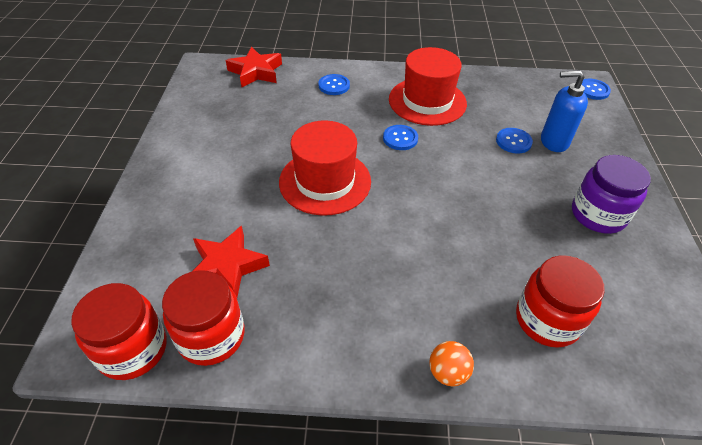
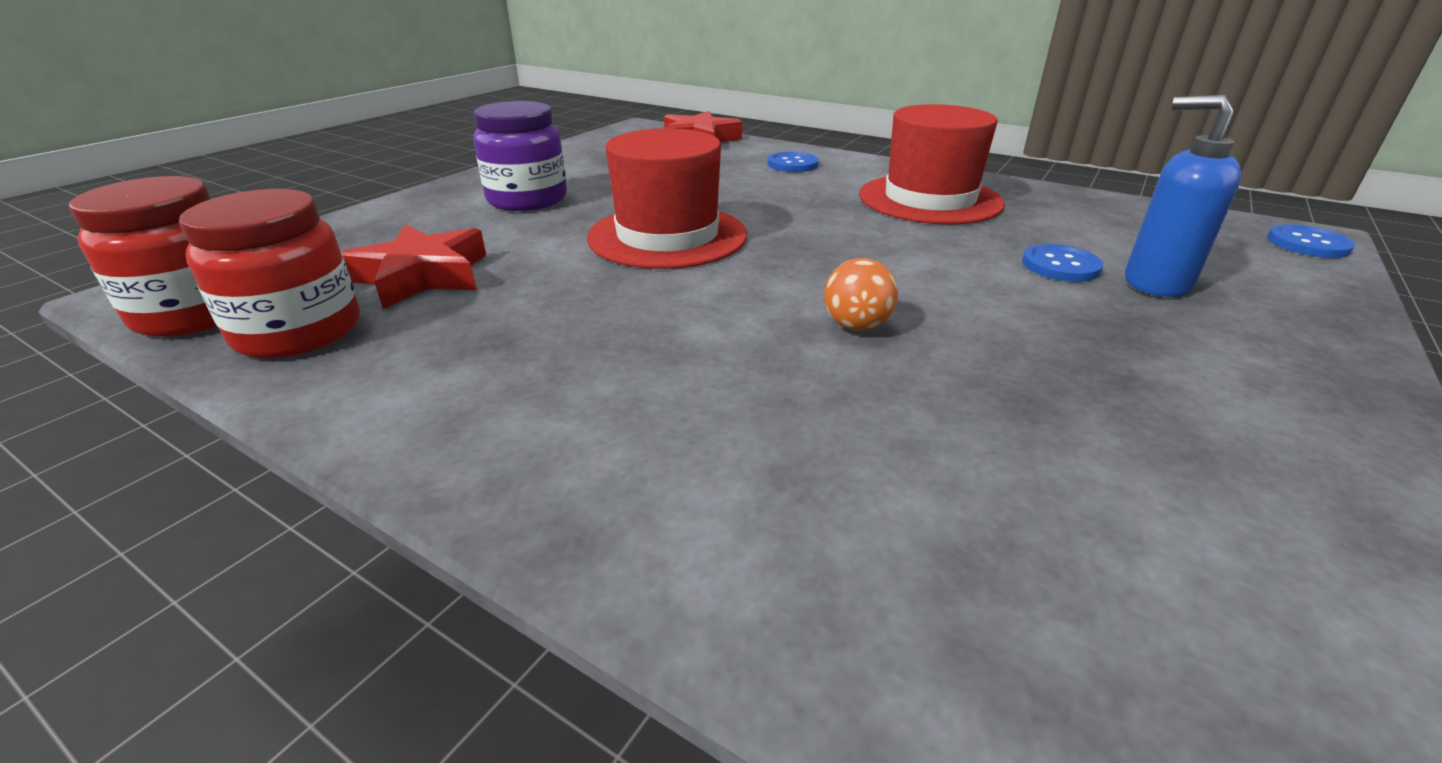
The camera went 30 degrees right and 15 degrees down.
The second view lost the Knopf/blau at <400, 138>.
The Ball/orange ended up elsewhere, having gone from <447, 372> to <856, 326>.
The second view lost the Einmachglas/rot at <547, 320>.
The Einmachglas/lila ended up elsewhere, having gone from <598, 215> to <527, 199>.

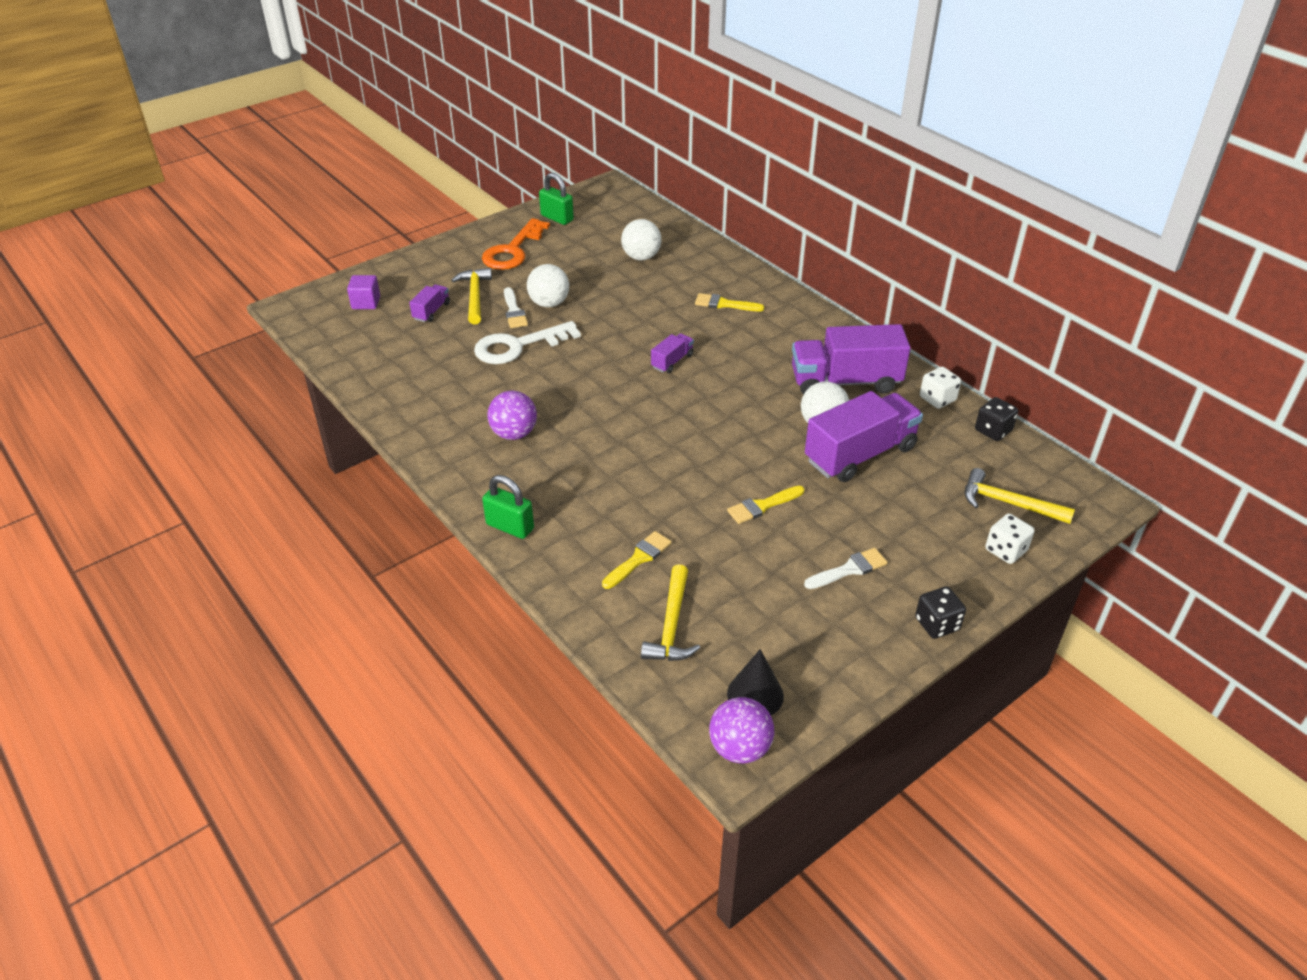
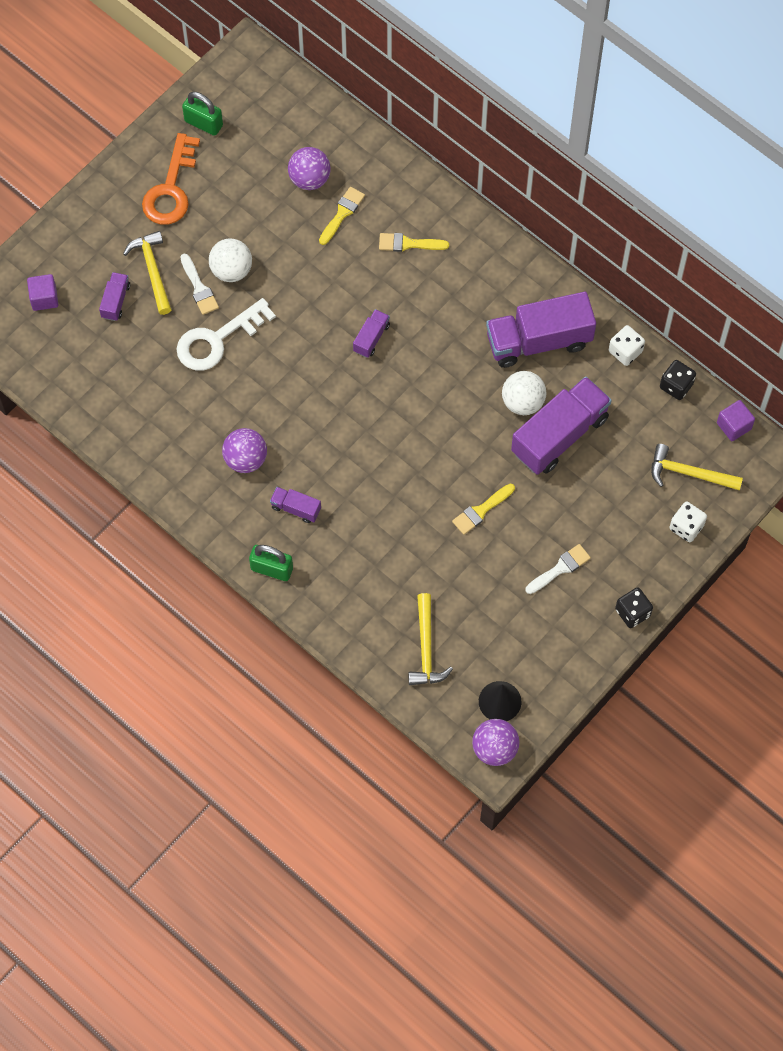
The camera went 10 degrees left and 25 degrees up.
The Pinsel/gelb ended up elsewhere, having gone from <639, 559> to <342, 213>.
What was the Ball/weiß at <641, 257> turned into the Ball/lila at <309, 179>.
The second view gained the Lastwagen/lila at <296, 508>.
The second view gained the Kubus/lila at <734, 426>.

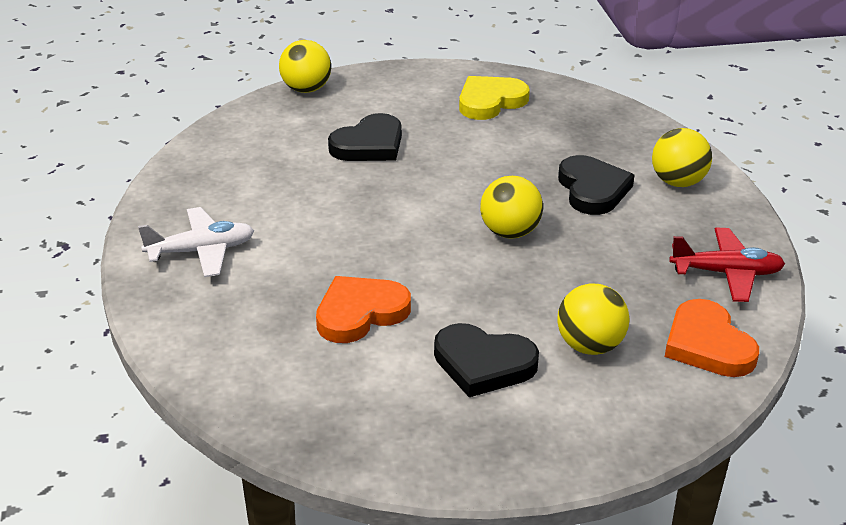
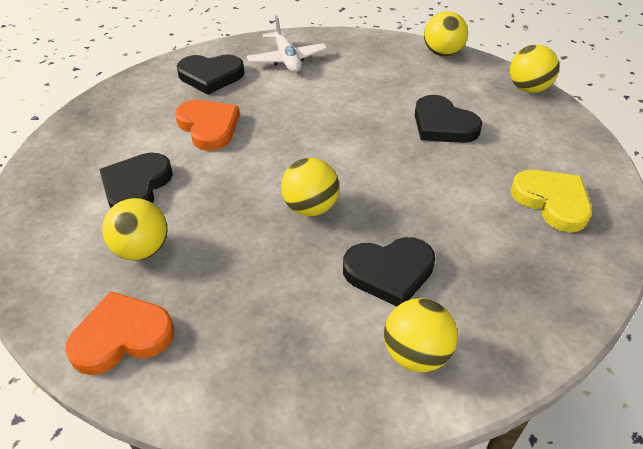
The camera went 90 degrees right and 10 degrees up.
The second view lost the Flugzeug/rot at <726, 273>.
The second view gained the Herz/schwarz at <211, 76>.
The second view gained the Ball/gelb at <442, 53>.

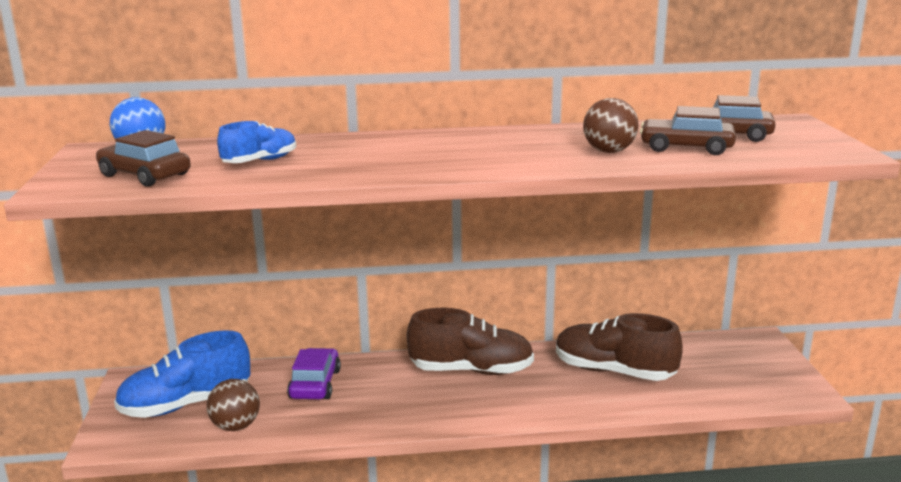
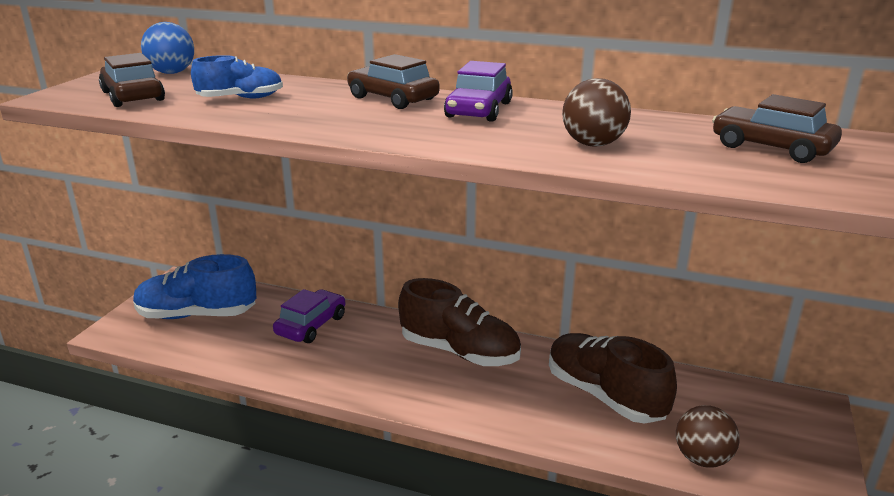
The camera went 25 degrees right and 5 degrees up.
The Ball/braun ended up elsewhere, having gone from <236, 426> to <702, 458>.
The Auto/braun ended up elsewhere, having gone from <686, 147> to <392, 98>.
The second view gained the Auto/lila at <479, 110>.

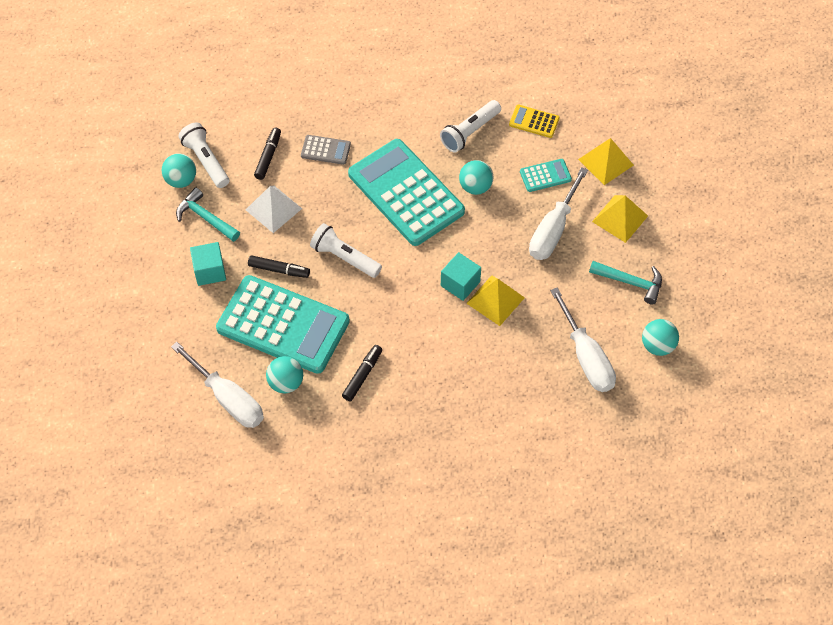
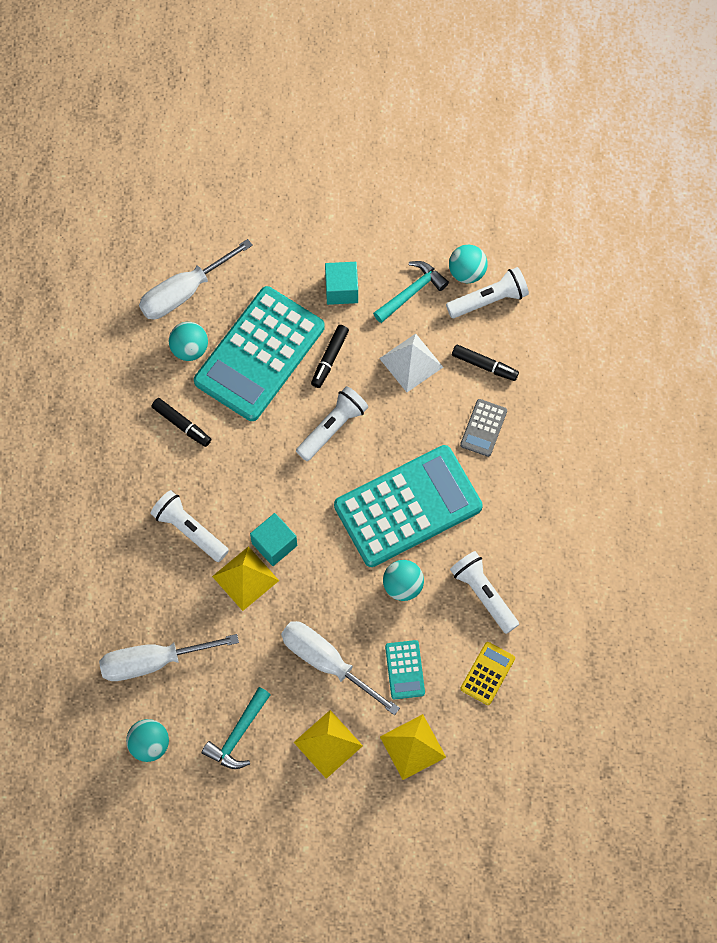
The camera went 100 degrees right and 10 degrees up.
The second view gained the Taschenlampe/weiß at <189, 530>.

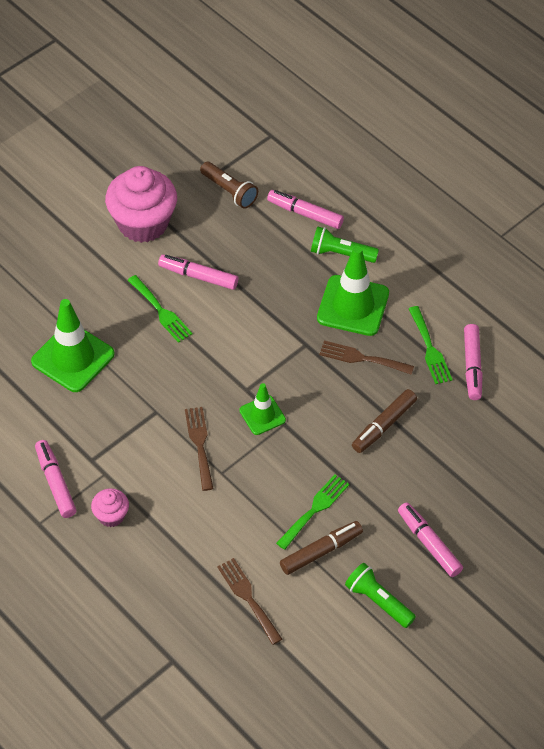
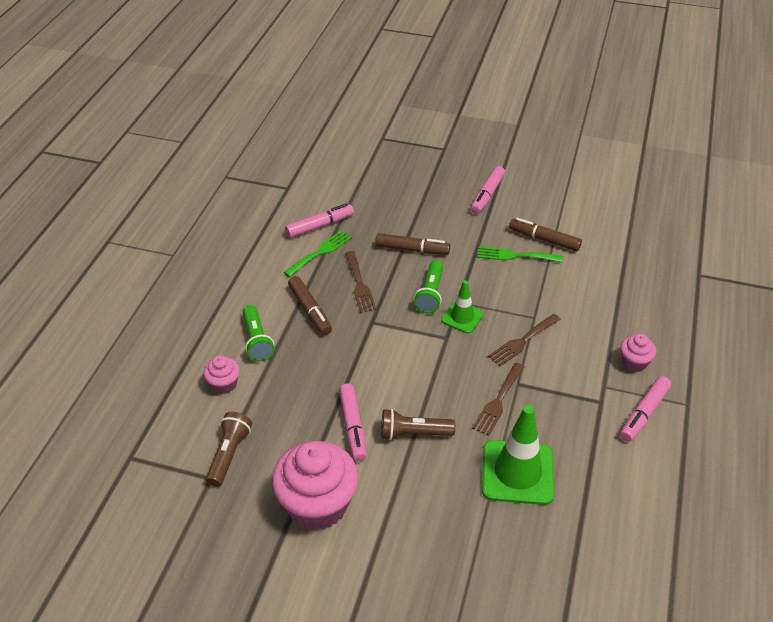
The camera went 120 degrees left and 10 degrees down.
Where the Gabel/grün stood at <161, 311>, the Taschenlampe/braun came to stand at <413, 433>.
The Gabel/braun ended up elsewhere, having gone from <248, 597> to <498, 401>.
Where the Filzstift/rosa stood at <305, 214>, the Muffin/rosa came to stand at <224, 384>.
Where the Leitkegel/grün stood at <353, 306>, the Filzstift/braun came to stand at <310, 310>.
The Taschenlampe/grün ended up elsewhere, having gone from <378, 601> to <430, 294>.

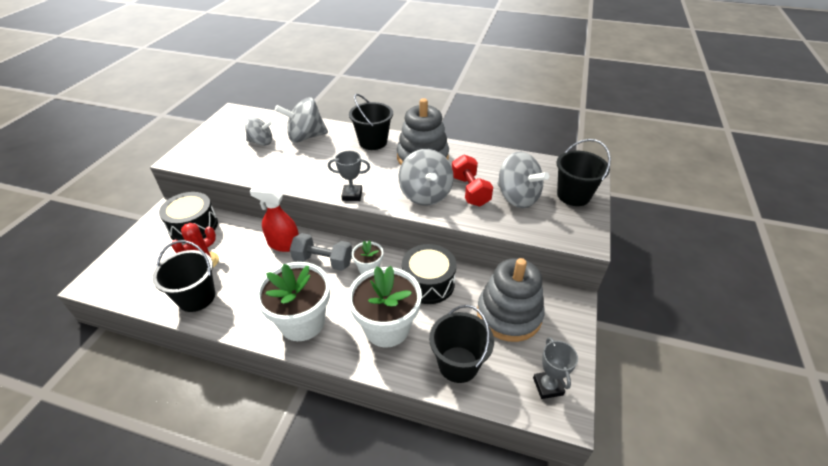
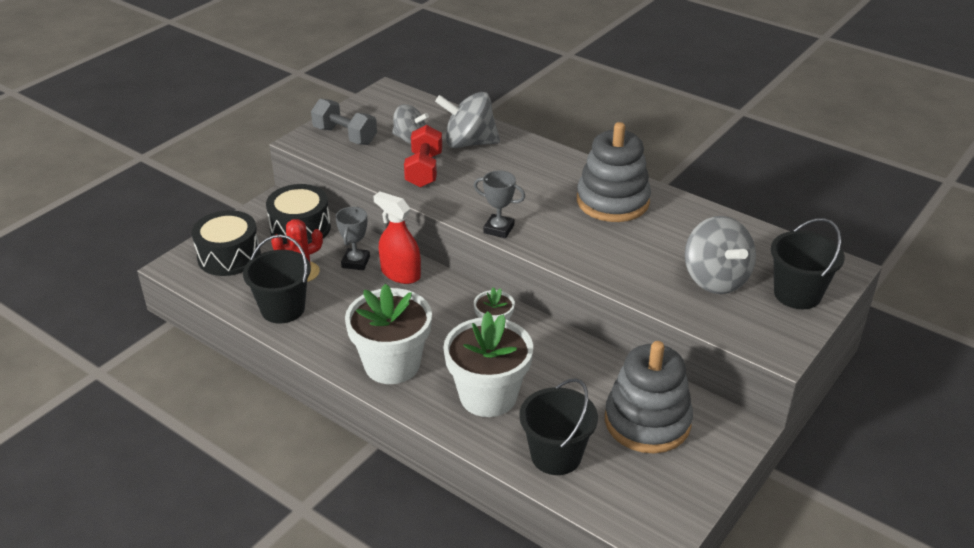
The camera went 20 degrees right and 5 degrees down.
The Hantel/grau ended up elsewhere, having gone from <323, 261> to <345, 136>.
The second view lost the Eimer/schwarz at <373, 142>.
The second view lost the Kreisel/grau at <425, 195>.
The Trommel/schwarz ended up elsewhere, having gone from <428, 283> to <229, 256>.
The Hantel/rot ended up elsewhere, having gone from <470, 191> to <424, 170>.
The Pokal/grau ended up elsewhere, having gone from <548, 386> to <356, 262>.

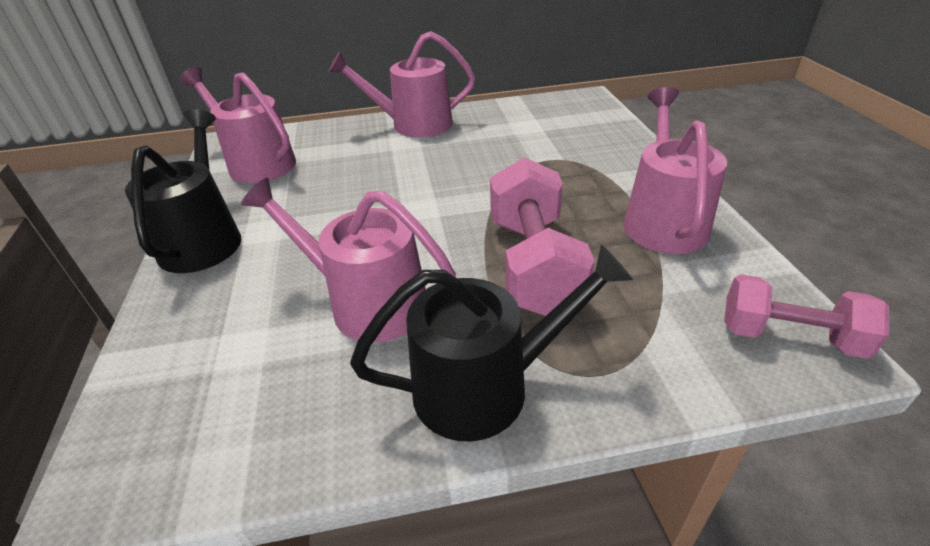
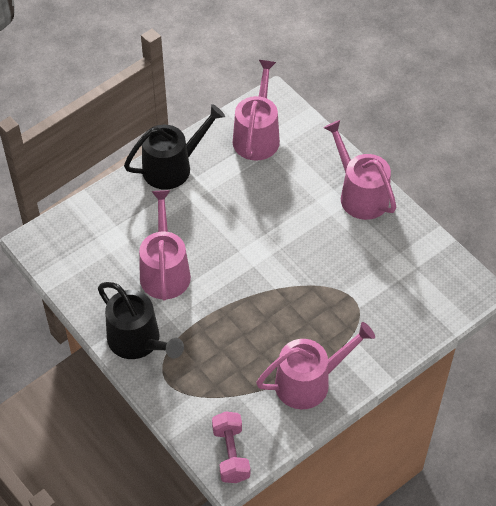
The camera went 60 degrees right and 15 degrees up.
The second view lost the Hantel/rosa at <533, 265>.

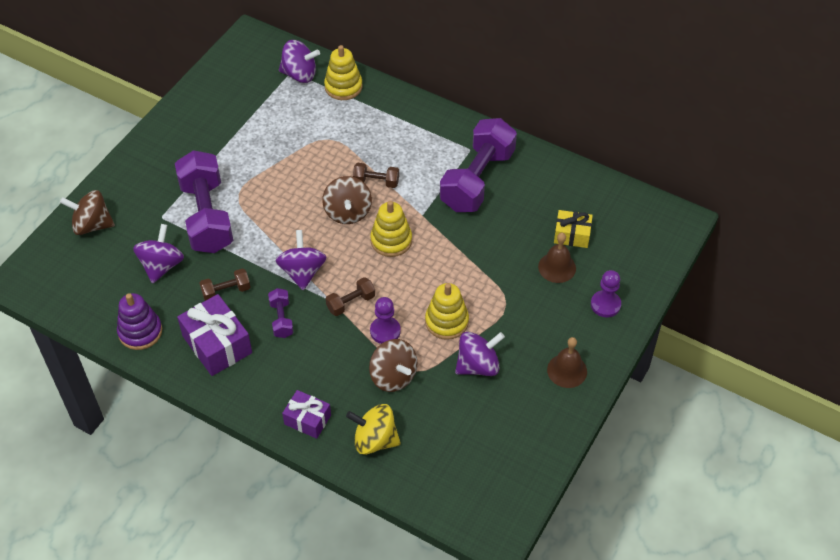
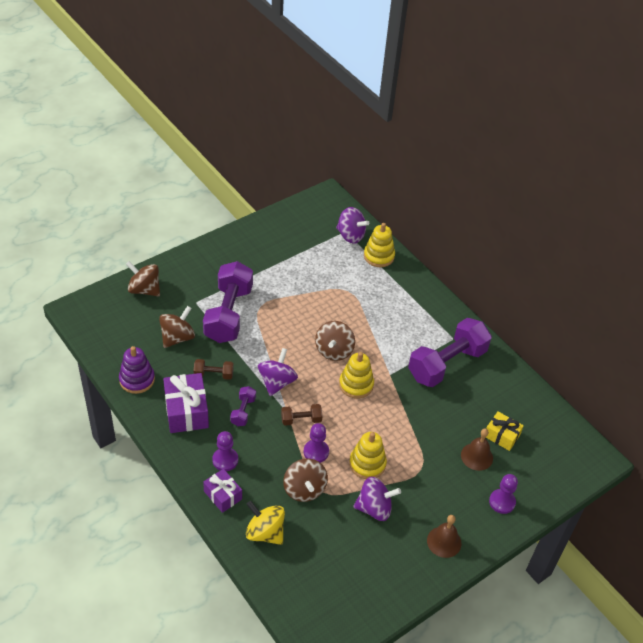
The camera went 20 degrees right and 5 degrees down.
What was the Kreisel/lila at <161, 265> turned into the Kreisel/braun at <177, 337>.
The second view lost the Hantel/braun at <376, 182>.
The second view gained the Bauer/lila at <225, 460>.

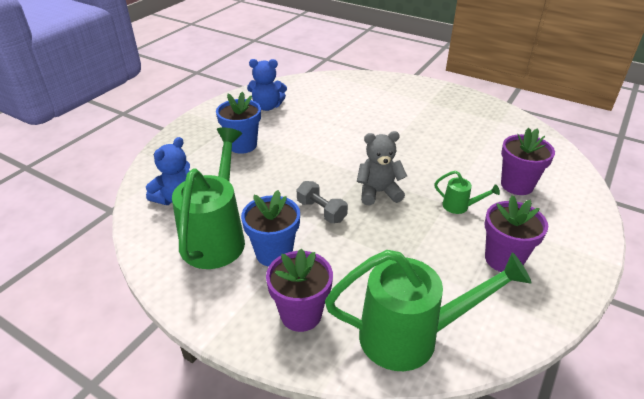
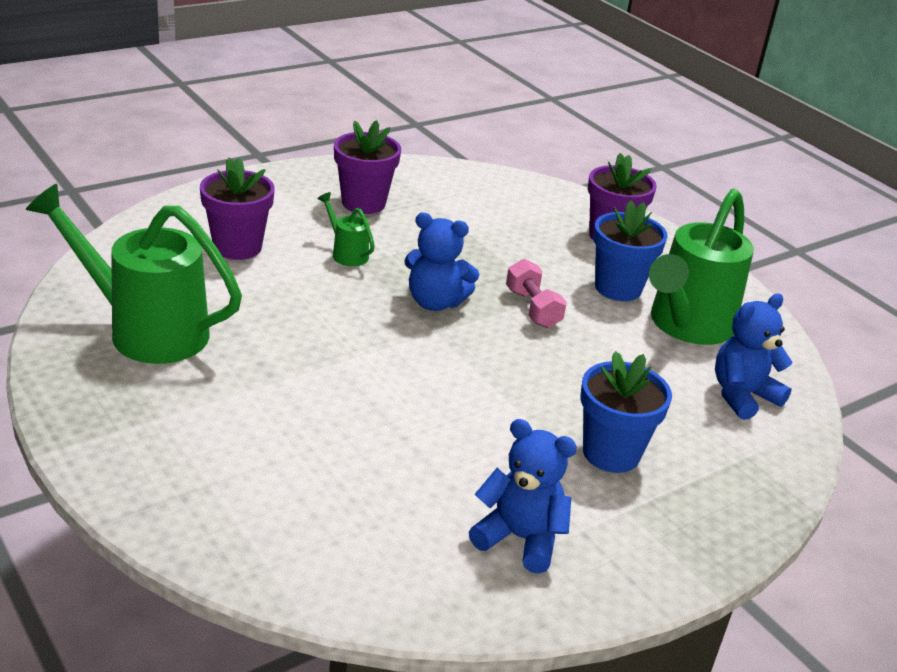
The camera went 160 degrees left and 5 degrees down.
What was the Hantel/grau at <321, 211> turned into the Hantel/rosa at <533, 308>.
The Gießkanne/grün ended up elsewhere, having gone from <410, 336> to <147, 330>.
What was the Teddybär/grau at <378, 192> turned into the Teddybär/blau at <435, 302>.

